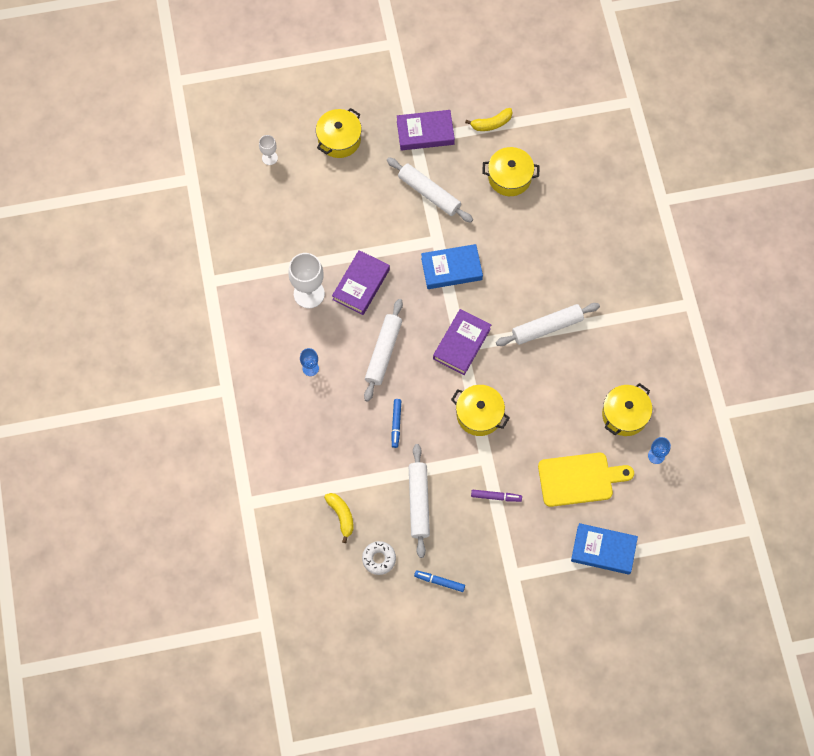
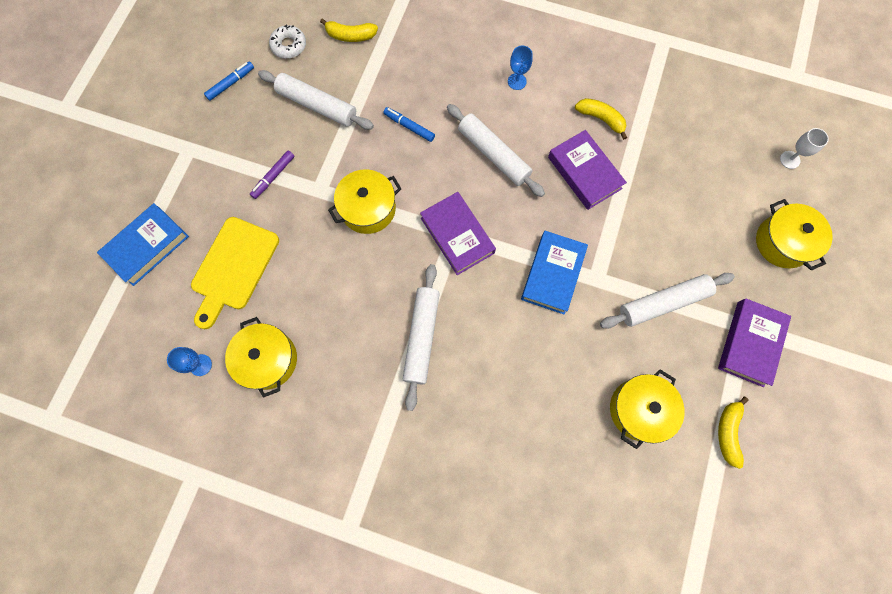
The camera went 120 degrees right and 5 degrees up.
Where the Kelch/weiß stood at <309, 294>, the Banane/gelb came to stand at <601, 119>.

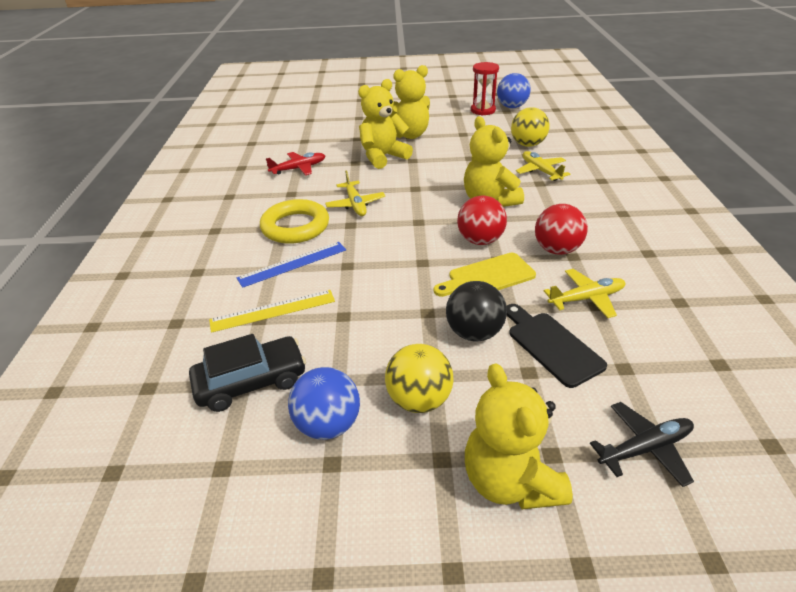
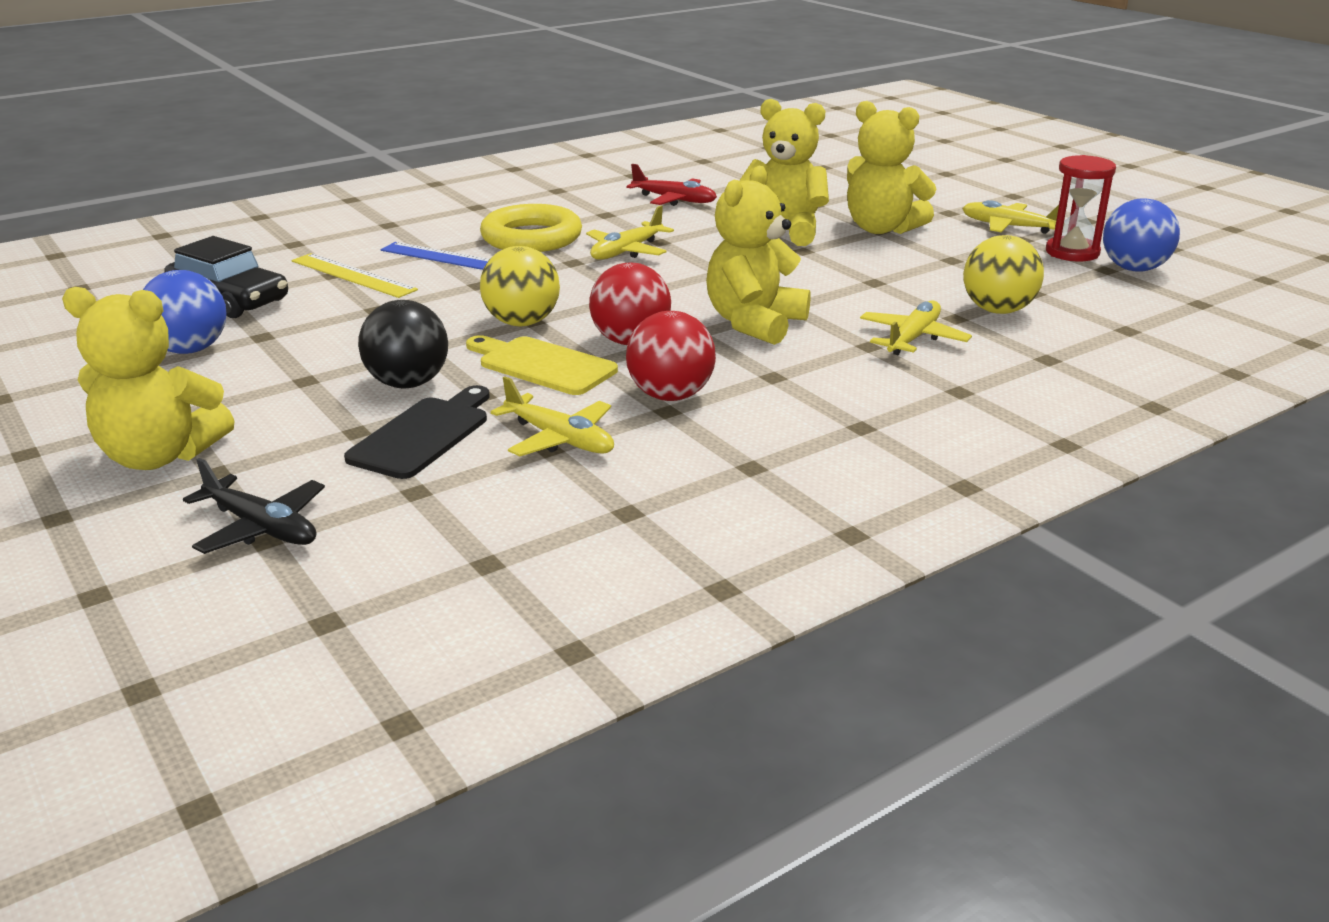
The camera went 55 degrees right and 10 degrees down.
The Ball/gelb ended up elsewhere, having gone from <419, 400> to <522, 323>.
The Teddybär/gelb at <510, 481> ended up facing another way, 120 degrees counterclockwise from before.
The second view gained the Flugzeug/gelb at <1009, 227>.

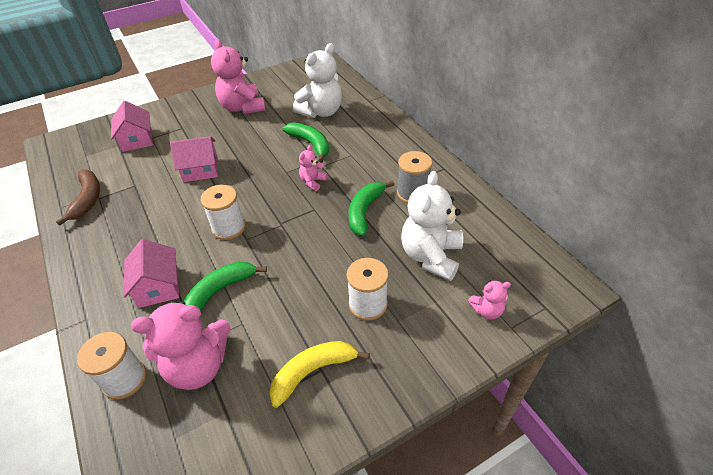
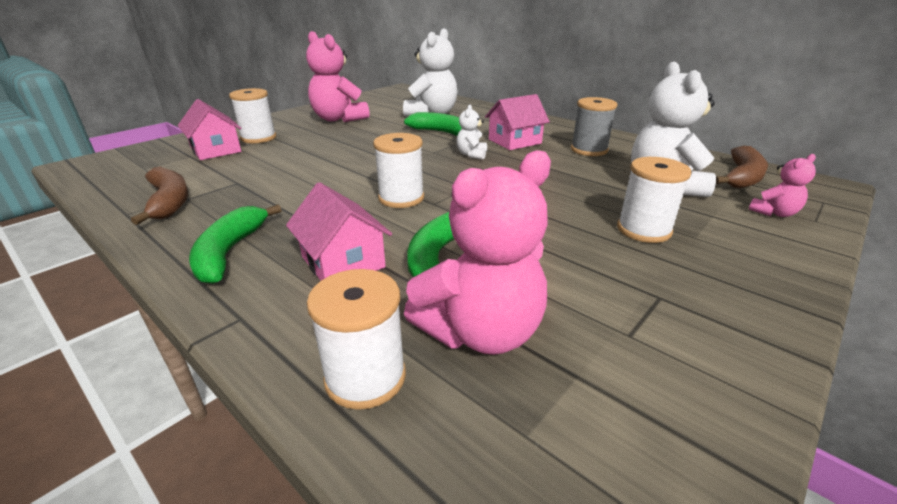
The camera went 20 degrees left and 15 degrees down.
The Haus/rosa ended up elsewhere, having gone from <200, 170> to <514, 141>.
The second view lost the Banane/gelb at <313, 372>.
What was the Teddybär/rosa at <313, 182> turned into the Teddybär/weiß at <471, 155>.
The Banane/grün ended up elsewhere, having gone from <365, 211> to <230, 252>.
The second view gained the Garnrolle/weiß at <258, 138>.
The second view gained the Banane/braun at <742, 177>.

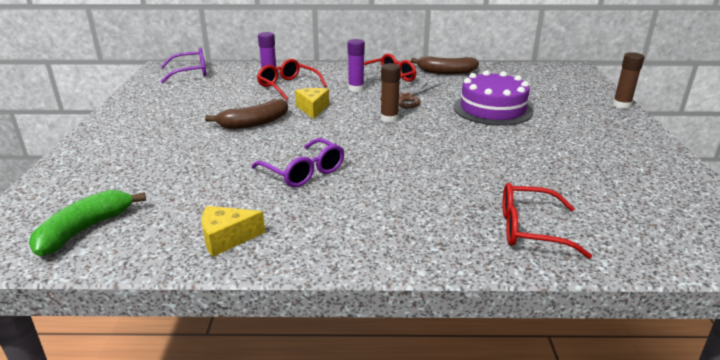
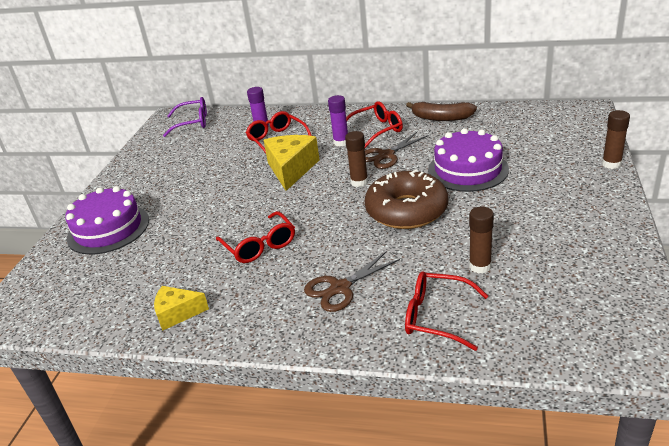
The camera went 15 degrees right and 5 degrees up.
The second view lost the Banane/grün at <85, 230>.
The second view lost the Banane/braun at <254, 123>.
What was the Brille/lila at <303, 172> turned into the Brille/rot at <259, 245>.
The size of the Käse/gelb at <313, 109> changed by a factor of 1.65.
The second view gained the Kuchen/lila at <108, 229>.
The second view gained the Schere/braun at <340, 288>.
The second view gained the Donut/braun at <406, 210>.
The second view gained the Klebestift/braun at <480, 266>.

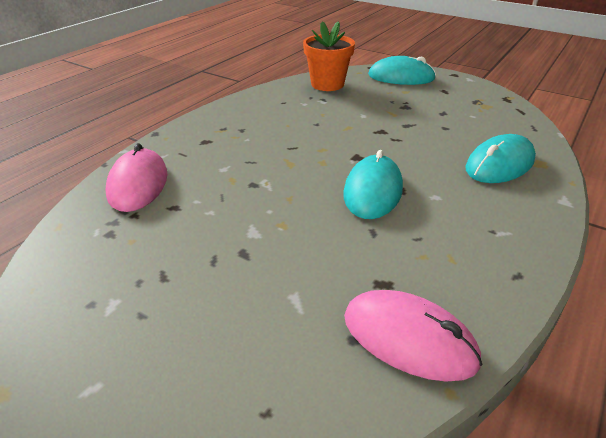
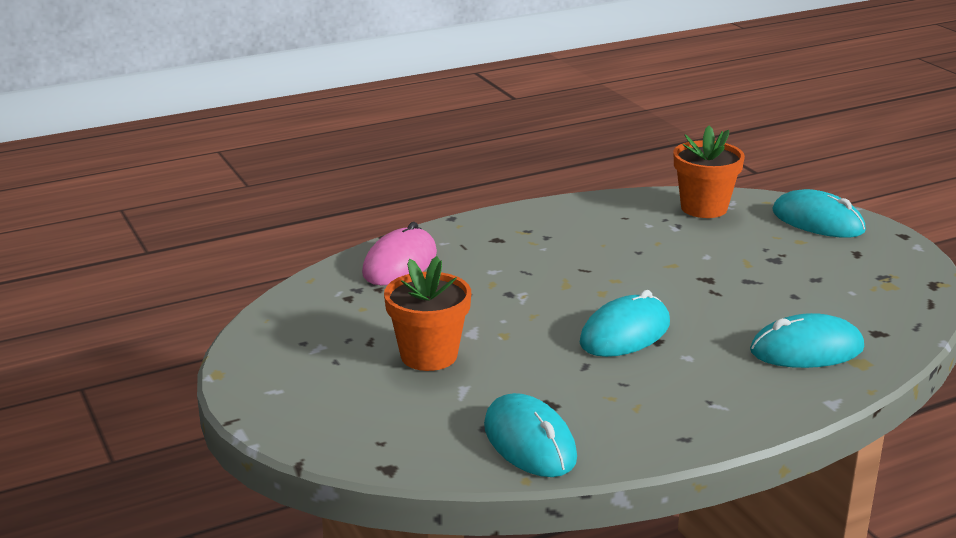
The camera went 30 degrees right and 10 degrees down.
What was the Computermaus/rosa at <409, 338> turned into the Computermaus/türkis at <529, 442>.
The second view gained the Blumentopf/orange at <429, 355>.

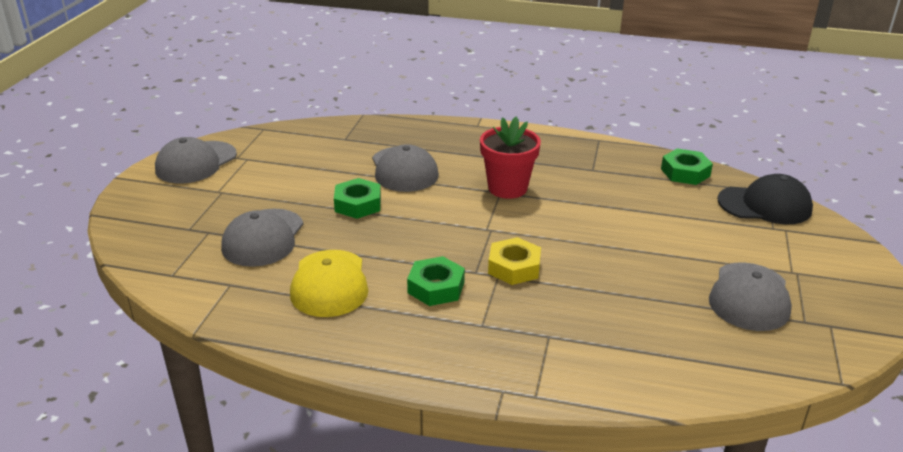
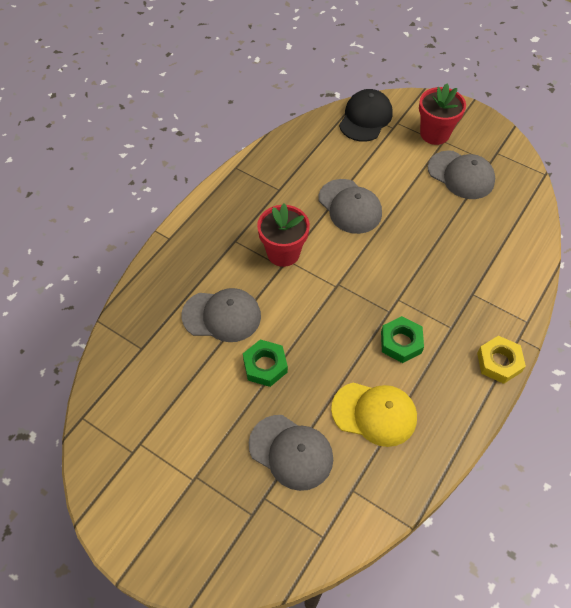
The camera went 70 degrees left and 25 degrees up.
The Kappe/grau ended up elsewhere, having gone from <196, 162> to <350, 206>.
The Sechskantmutter/gelb ended up elsewhere, having gone from <514, 267> to <499, 362>.
The second view lost the Sechskantmutter/grün at <685, 172>.
The second view gained the Blumentopf/rot at <434, 134>.

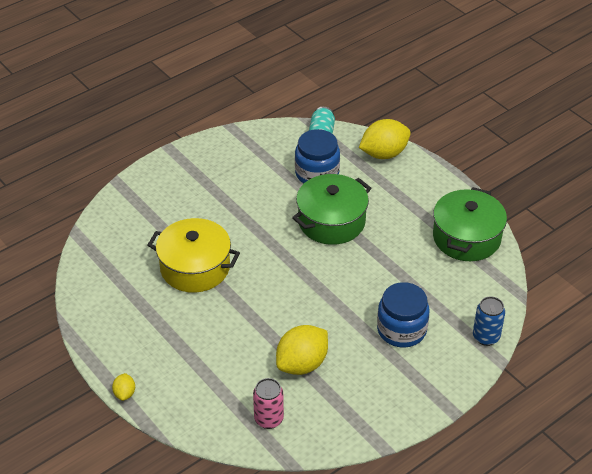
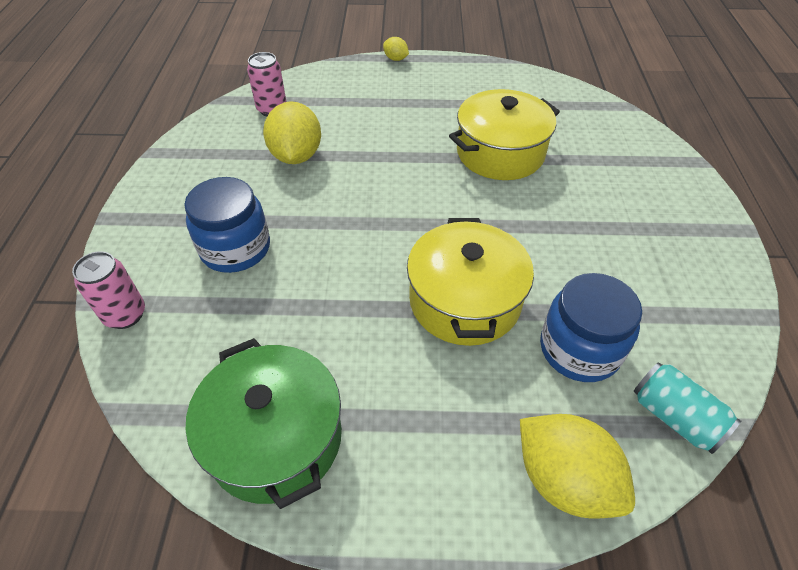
The camera went 130 degrees right and 5 degrees up.
What was the Kochtopf/grün at <331, 221> turned into the Kochtopf/gelb at <464, 301>.
The Zitrone/gelb at <384, 154> ended up facing another way, 60 degrees counterclockwise from before.
What was the Dose/blau at <486, 337> turned into the Dose/rosa at <125, 315>.

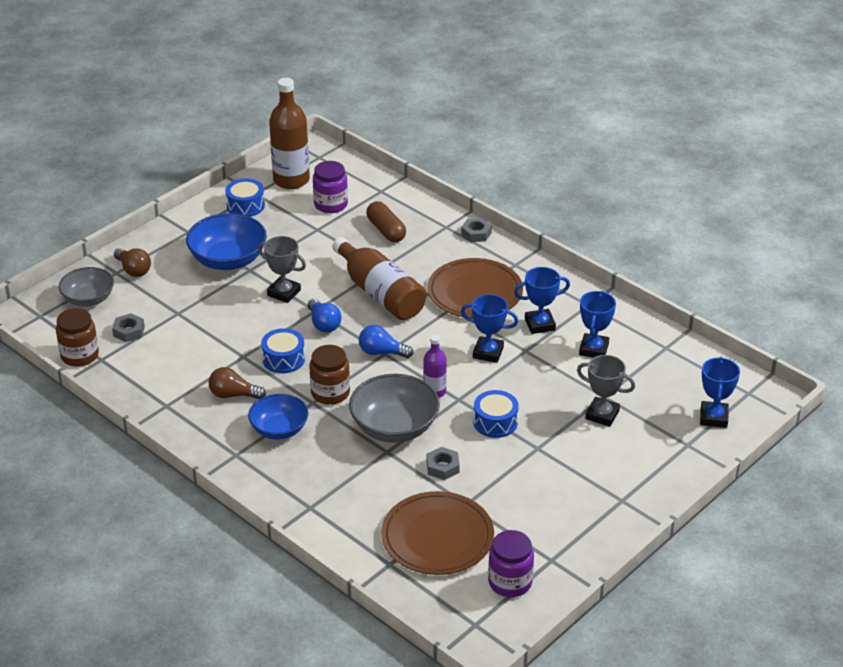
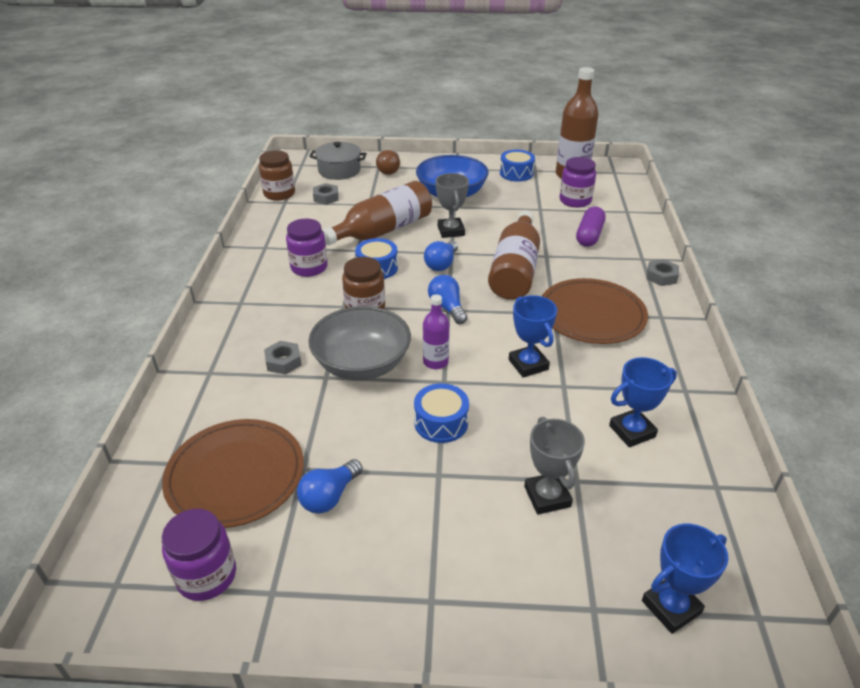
The camera went 50 degrees right and 0 degrees up.
Where the Schüssel/grau stood at <88, 299>, the Kochtopf/grau came to stand at <339, 170>.
Where the Glühbirne/braun stood at <233, 395>, the Einmachglas/lila came to stand at <309, 267>.
The second view lost the Schüssel/blau at <279, 429>.
What was the Kapsel/braun at <386, 230> turned into the Kapsel/lila at <589, 235>.
The Sechskantmutter/grau ended up elsewhere, having gone from <442, 467> to <283, 361>.
The second view lost the Pokal/blau at <539, 324>.
The second view gained the Glühbirne/blau at <329, 496>.
The second view gained the Flasche/braun at <383, 230>.

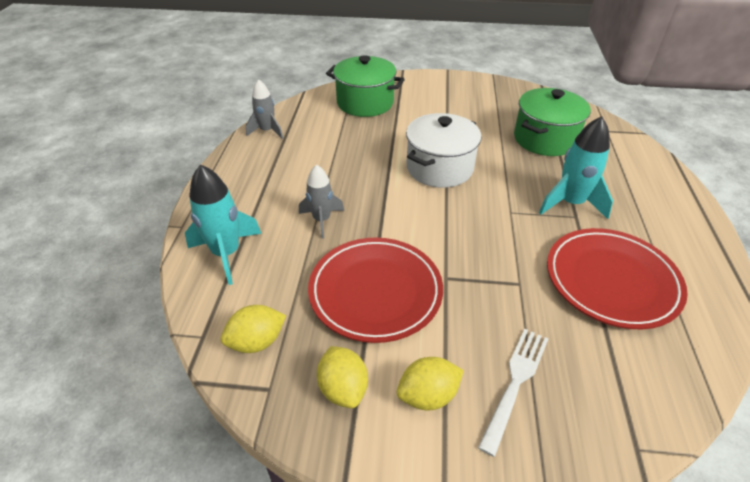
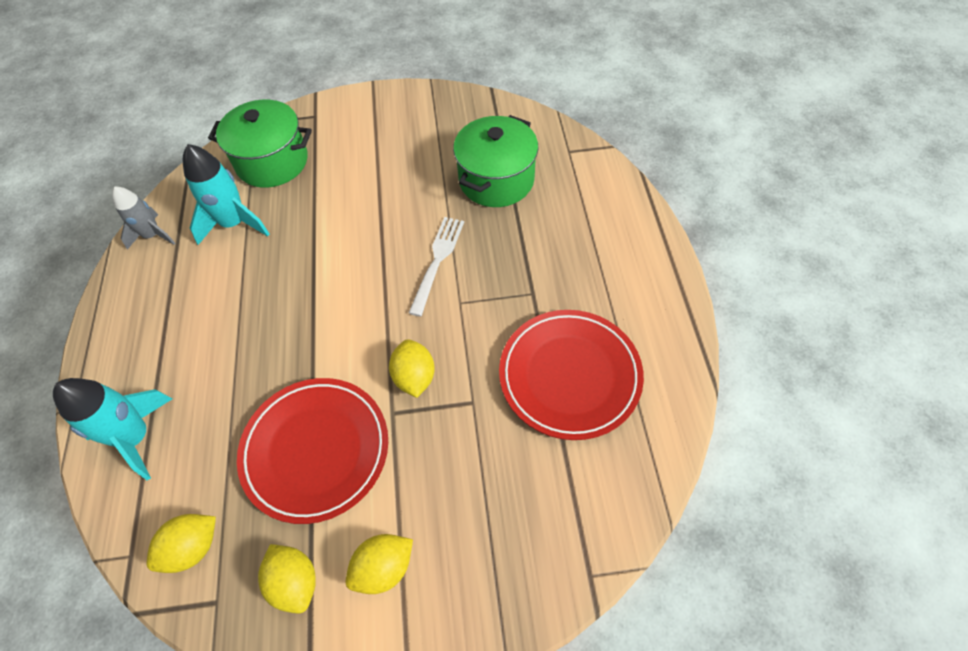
The camera went 10 degrees left and 15 degrees up.
The second view lost the Rakete/grau at <322, 220>.
The second view lost the Kochtopf/weiß at <439, 168>.
The Gabel/weiß ended up elsewhere, having gone from <515, 383> to <437, 261>.
The Rakete/türkis ended up elsewhere, having gone from <570, 203> to <234, 223>.
The second view gained the Zitrone/gelb at <414, 377>.

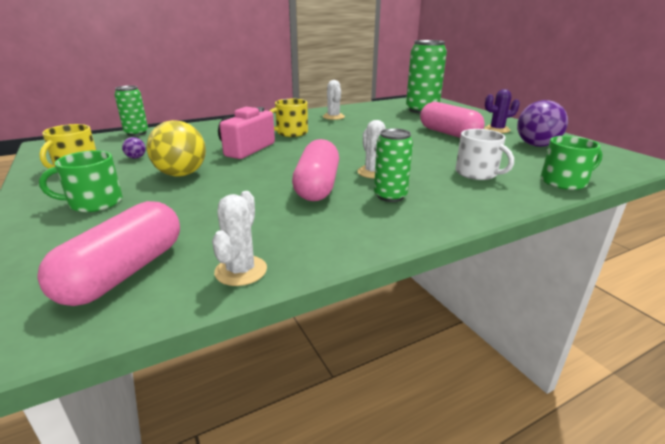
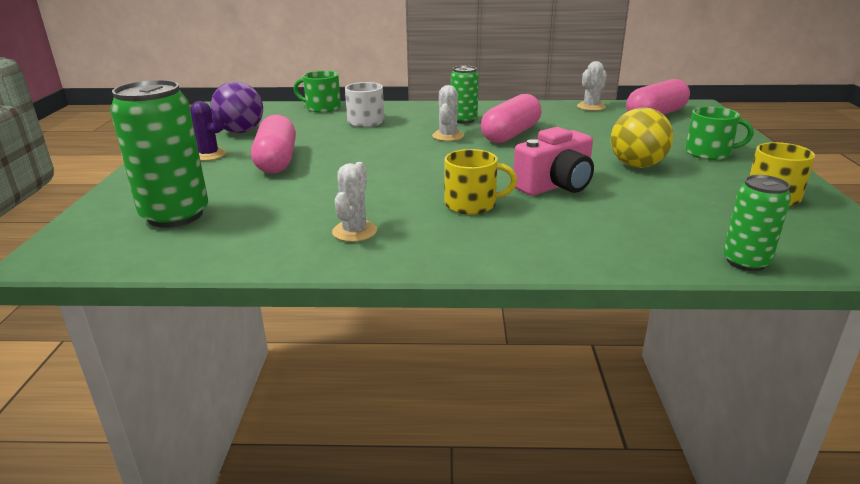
The camera went 150 degrees left and 0 degrees up.
The second view lost the Ball/lila at <136, 158>.

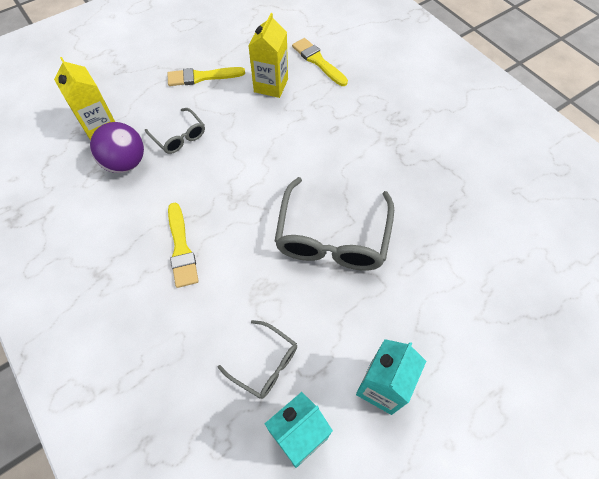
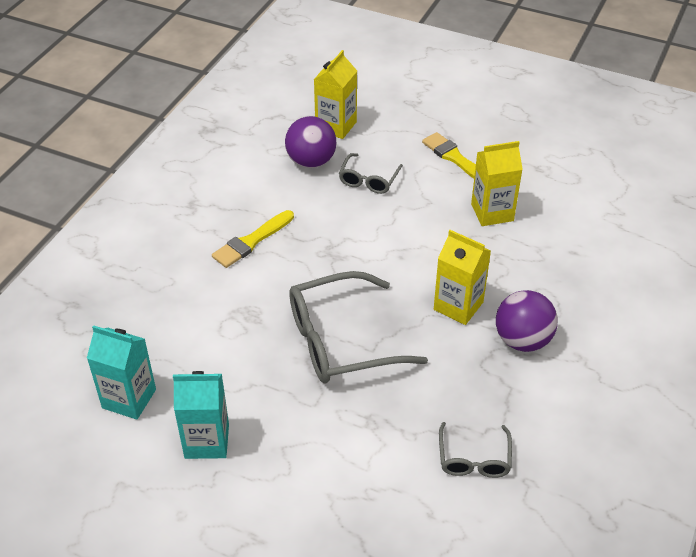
The camera went 60 degrees right and 15 degrees down.
The Brille/grau ended up elsewhere, having gone from <265, 363> to <474, 459>.
The second view lost the Pinsel/gelb at <318, 61>.
The second view gained the Getränkekarton/gelb at <458, 306>.
The second view gained the Ball/lila at <522, 340>.

